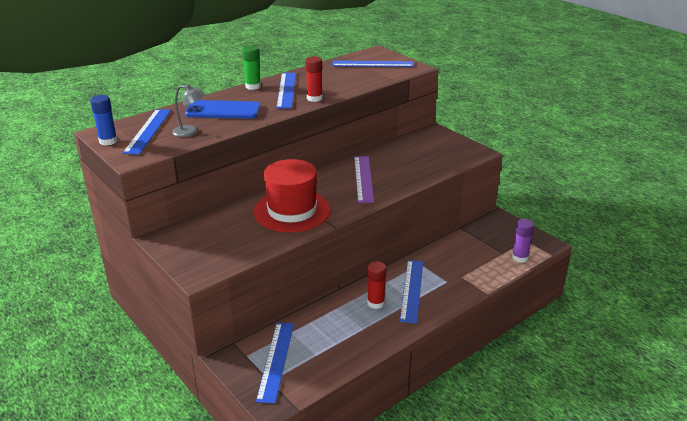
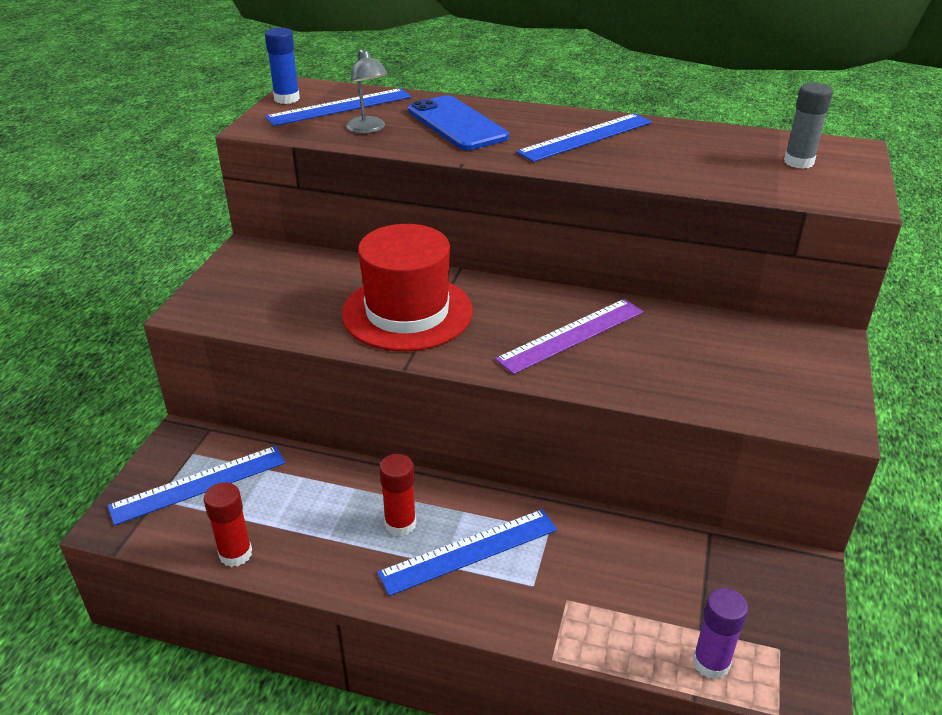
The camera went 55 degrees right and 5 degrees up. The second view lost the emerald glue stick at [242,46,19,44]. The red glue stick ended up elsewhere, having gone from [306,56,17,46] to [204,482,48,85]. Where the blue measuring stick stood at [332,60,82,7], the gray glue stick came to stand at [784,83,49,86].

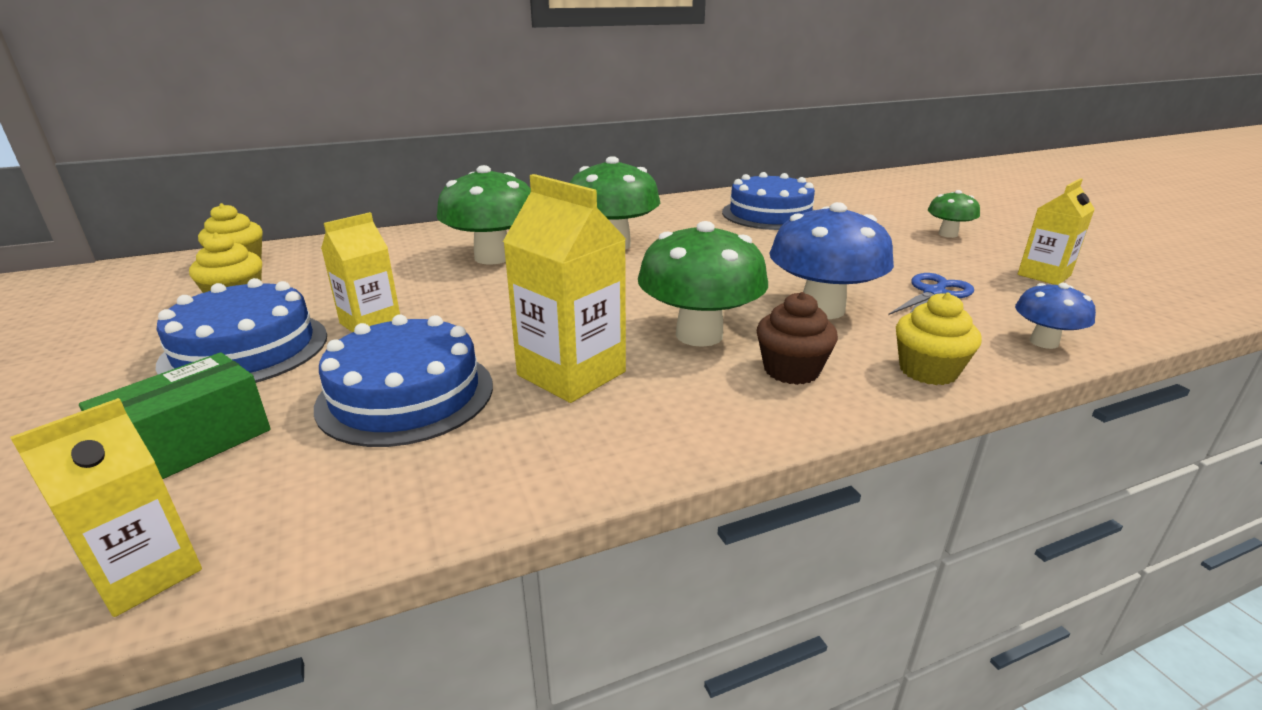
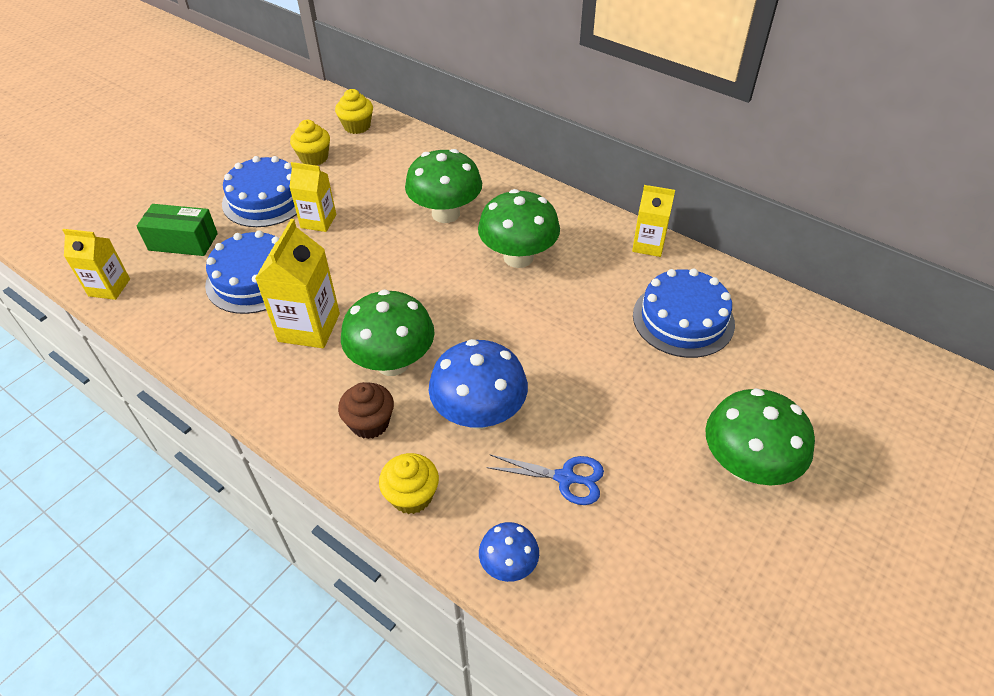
The camera went 60 degrees right and 20 degrees up. The bright yellow milk carton ended up elsewhere, having gone from [1018,178,77,107] to [632,185,43,72]. The size of the emerald mushroom at [928,190,52,48] changed by a factor of 1.86.

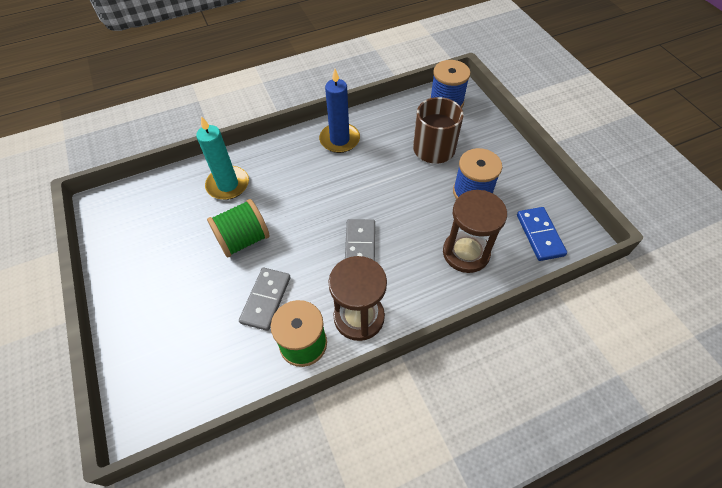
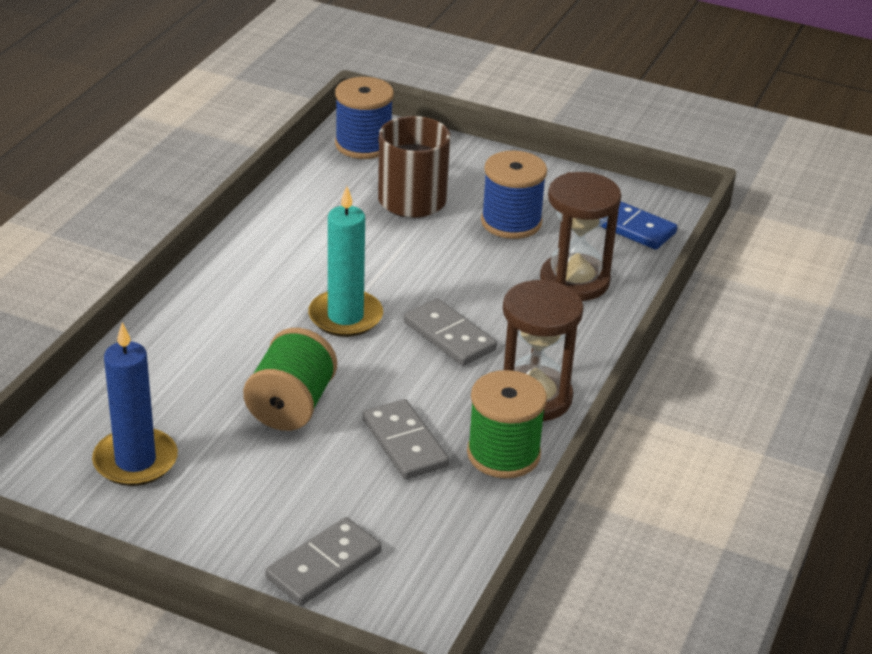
The camera went 45 degrees left and 20 degrees down. The blue candle ended up elsewhere, having gone from [319,69,41,84] to [92,322,86,164]. The teal candle ended up elsewhere, having gone from [196,116,53,84] to [308,186,75,151]. The second view gained the gray domino at [265,517,117,88].

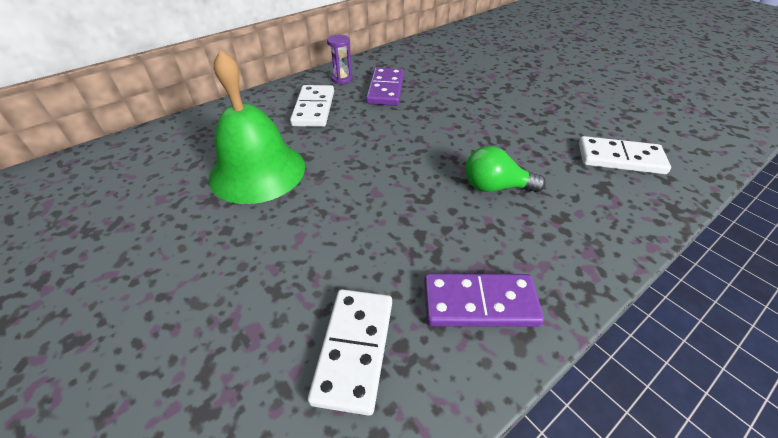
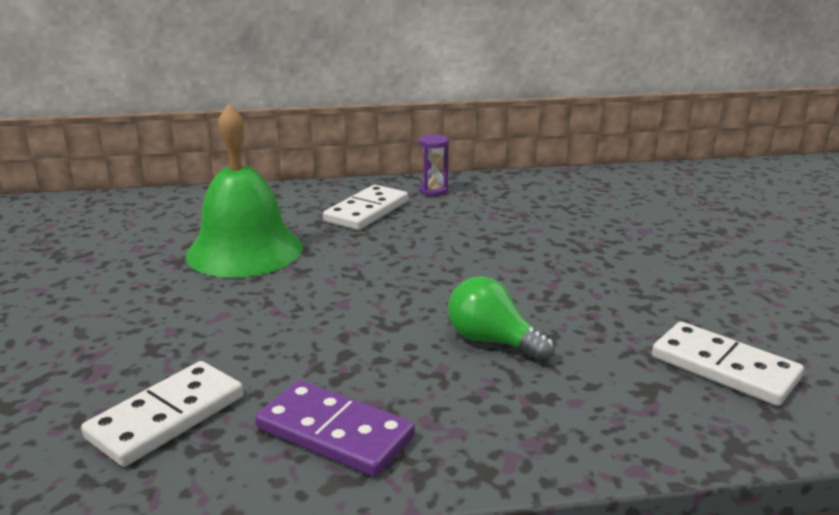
The camera went 30 degrees right and 20 degrees down. The second view lost the royal purple domino at [366,68,38,38].

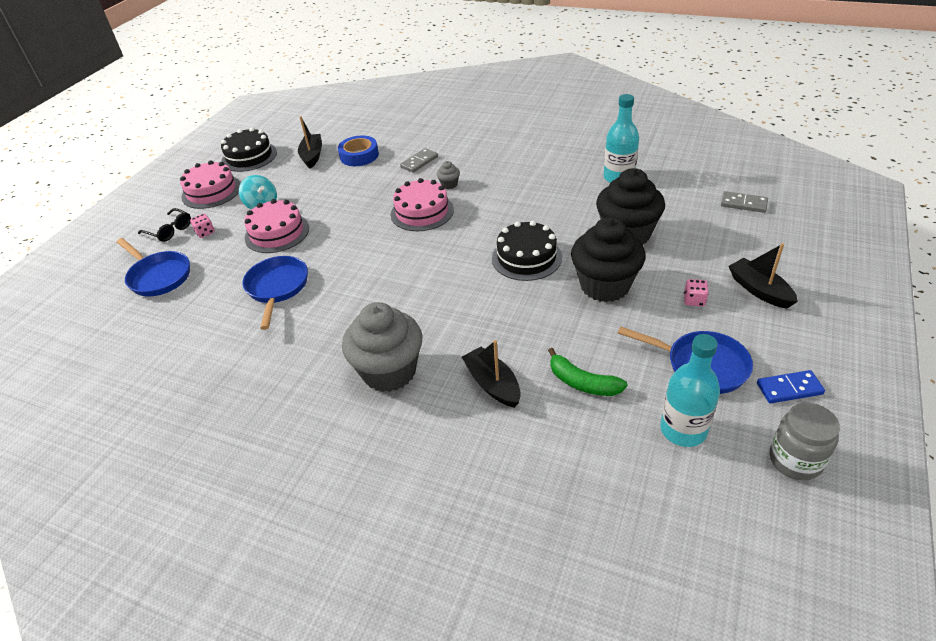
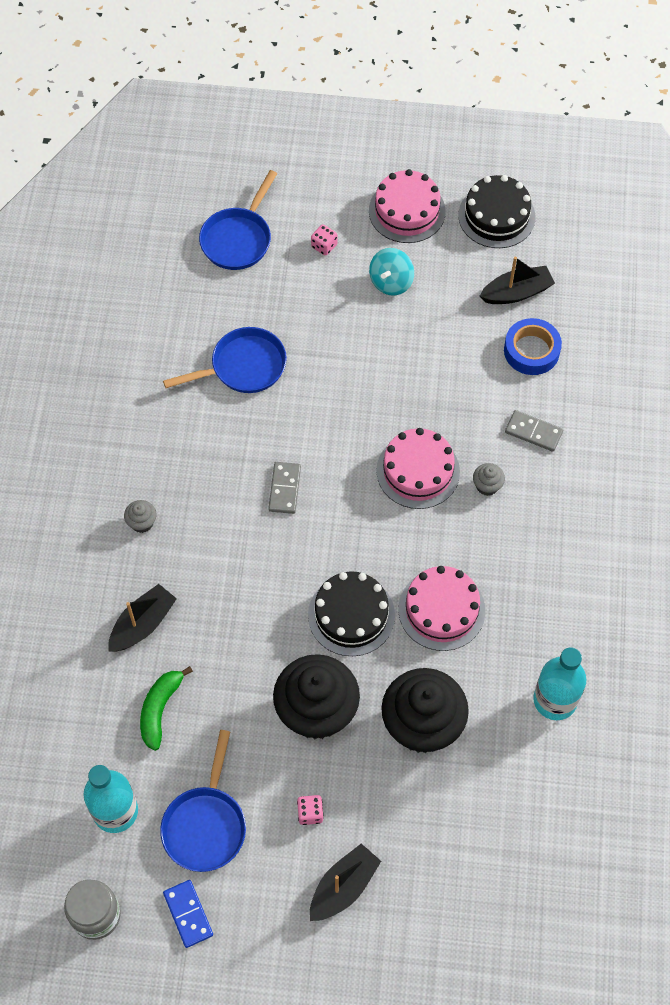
The camera went 70 degrees right and 20 degrees up. The gray domino ended up elsewhere, having gone from [721,191,47,22] to [268,462,33,52]. The rose-pink layer cake ended up elsewhere, having gone from [244,199,65,54] to [398,566,87,85]. The second view lost the jet-black eyeglasses at [138,208,53,34]. The size of the gray cupcake at [342,302,80,90] changed by a factor of 0.40.

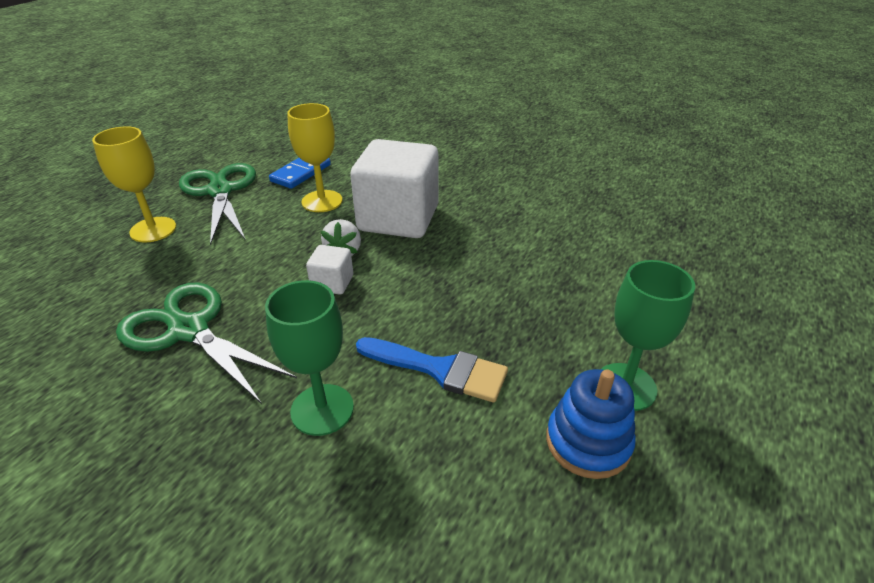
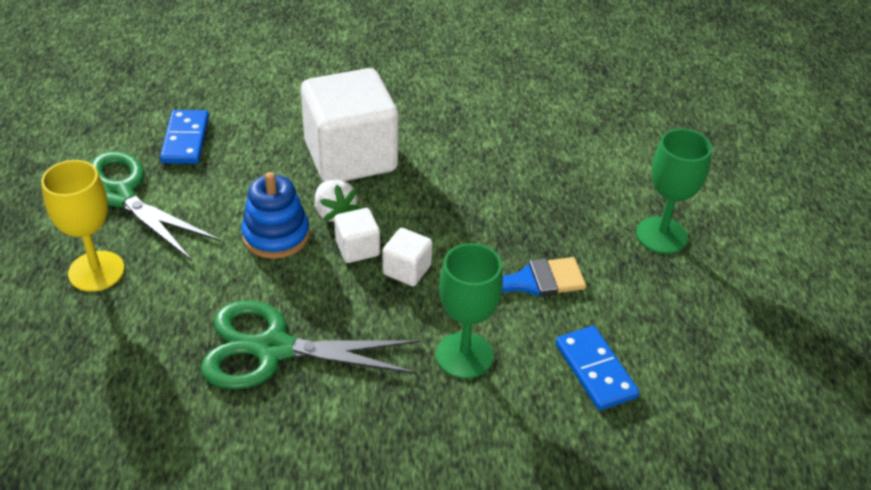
The camera went 35 degrees left and 5 degrees up. The second view lost the bright yellow chalice at [287,103,55,109]. The blue stacking toy ended up elsewhere, having gone from [546,369,90,110] to [241,172,69,87]. The second view gained the white block at [383,228,49,58]. The second view gained the blue domino at [555,326,84,85].

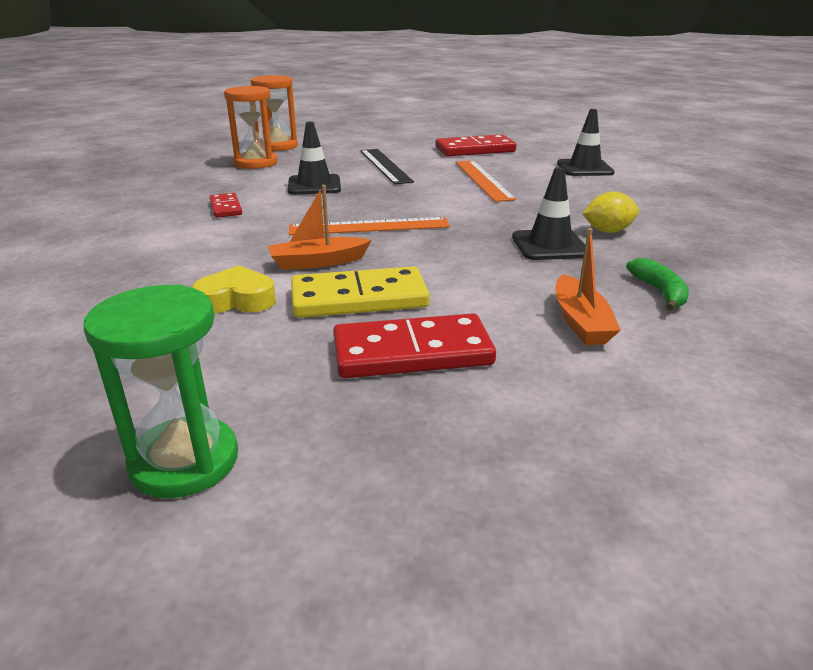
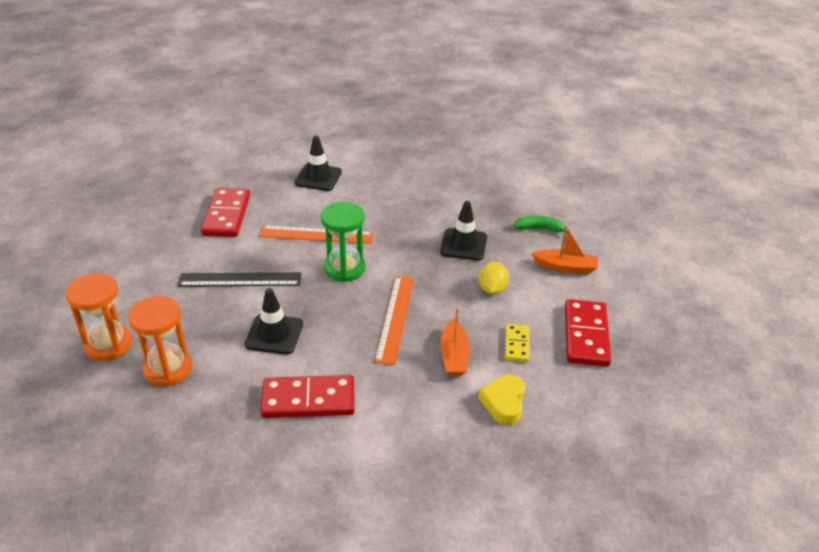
The camera went 75 degrees left and 10 degrees up. The bright yellow citrus fruit ended up elsewhere, having gone from [582,191,57,42] to [479,262,30,32]. The size of the red domino at [210,193,32,25] changed by a factor of 1.81. The size of the bright yellow domino at [291,266,139,52] changed by a factor of 0.55. The emerald hourglass ended up elsewhere, having gone from [84,284,154,214] to [321,202,45,80].

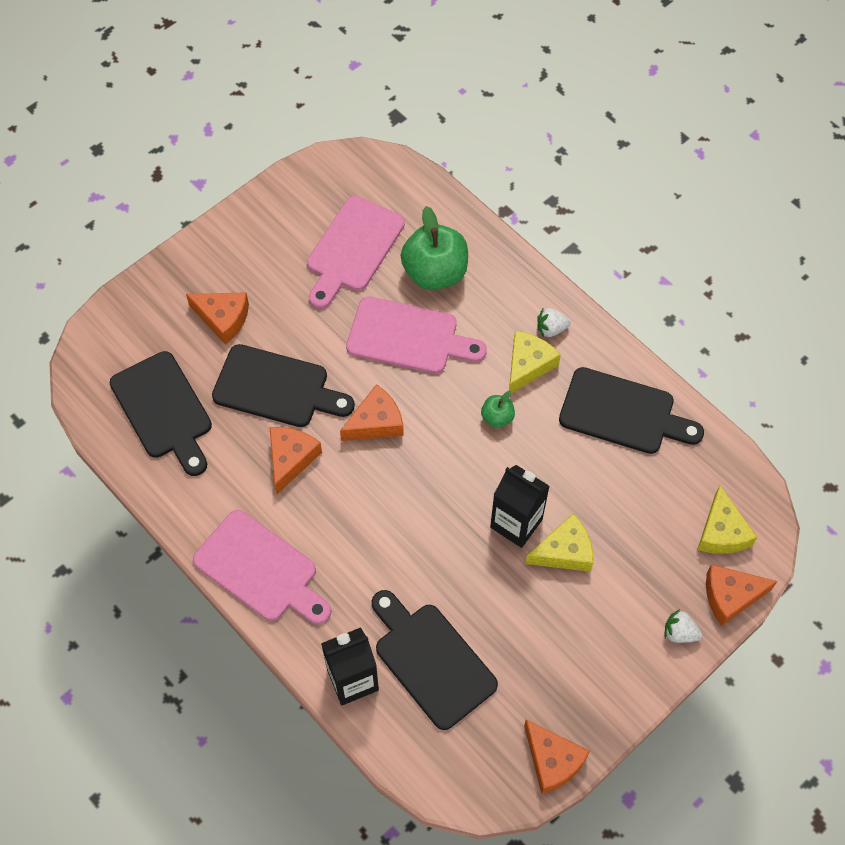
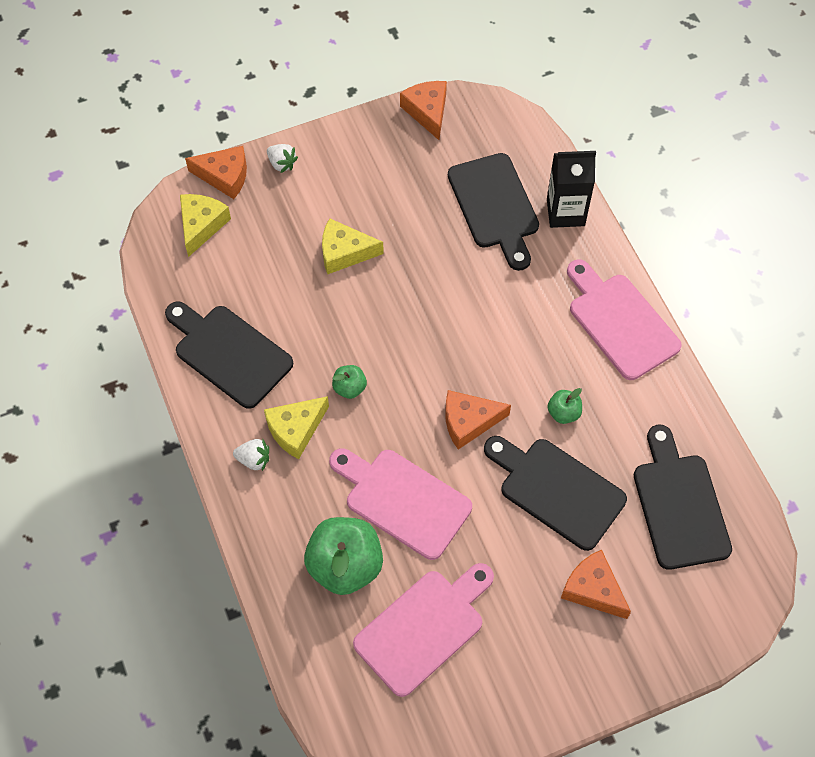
The camera went 160 degrees left and 0 degrees up. Where the orange piece of cheese stood at [269,427,53,67], the emerald apple came to stand at [548,388,34,36]. The second view lost the jet-black milk carton at [490,465,60,83].

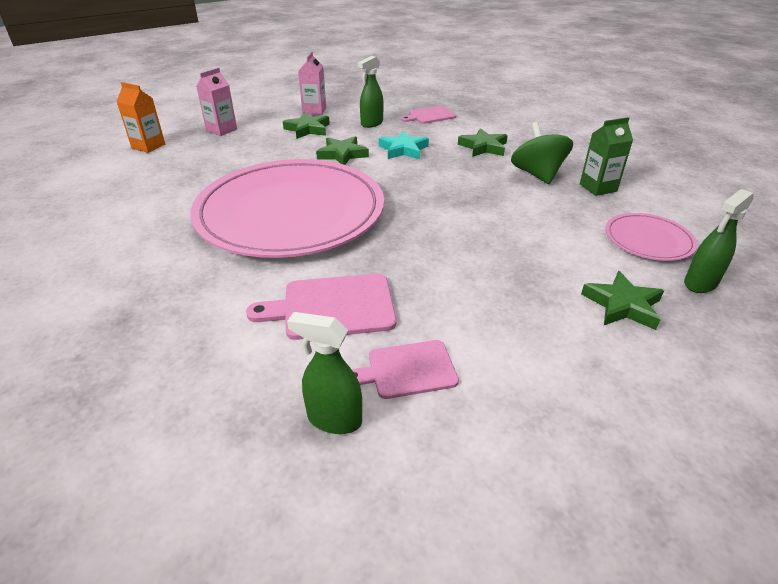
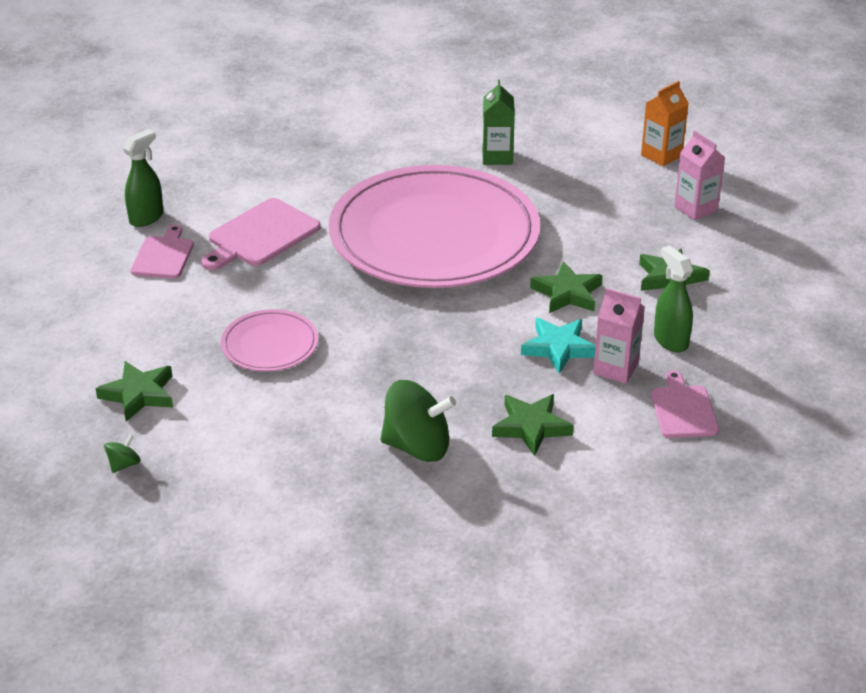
The camera went 110 degrees right and 0 degrees up. The rose-pink milk carton ended up elsewhere, having gone from [298,51,28,64] to [593,288,52,96]. The emerald milk carton ended up elsewhere, having gone from [580,117,53,79] to [482,80,33,85]. Where the emerald spray bottle stood at [684,189,70,104], the emerald toy top came to stand at [104,434,37,39]. The rose-pink dinner plate ended up elsewhere, having gone from [605,213,92,48] to [221,309,97,62]. The rose-pink chopping board at [246,274,151,66] ended up facing another way, 150 degrees counterclockwise from before.

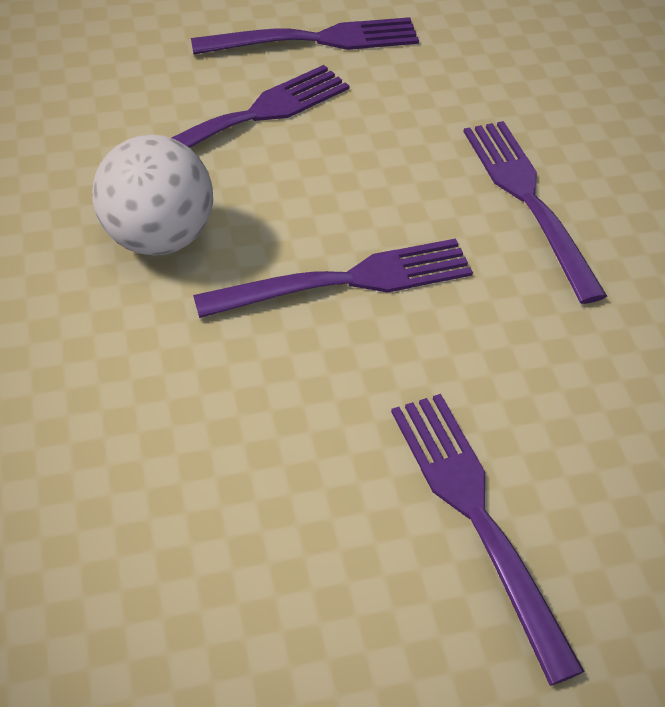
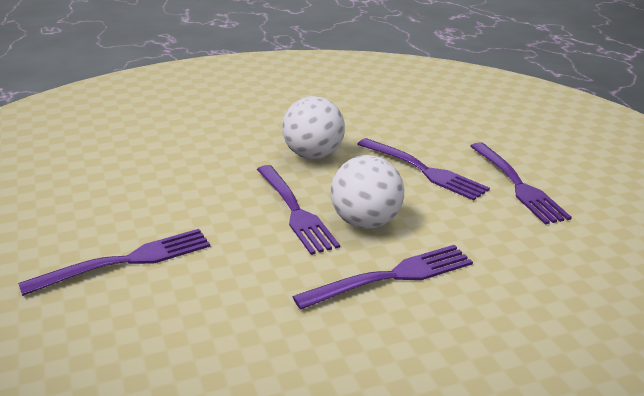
The camera went 85 degrees right and 20 degrees down. The second view gained the white ball at [331,155,73,74].

